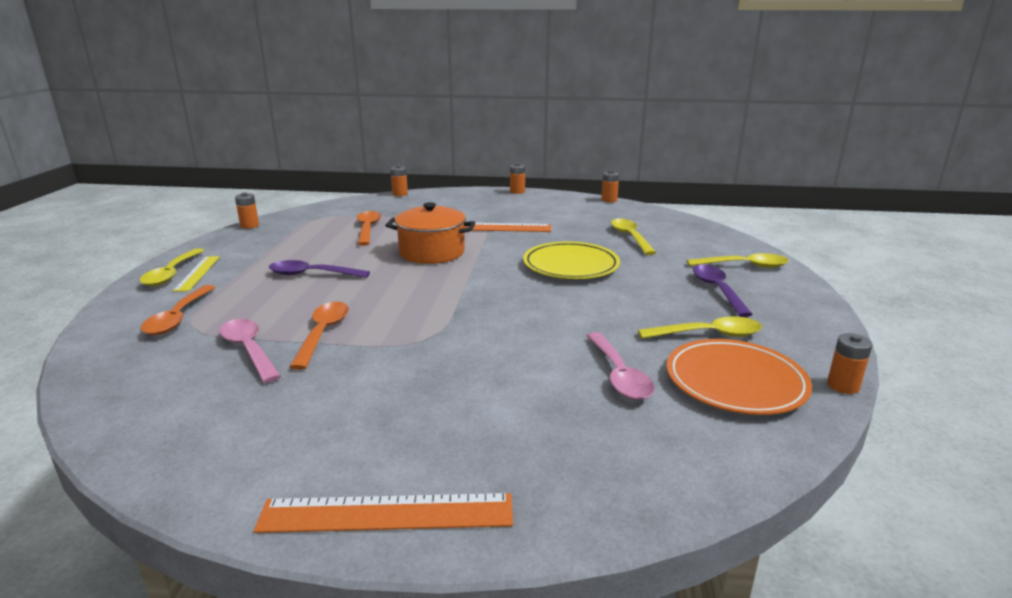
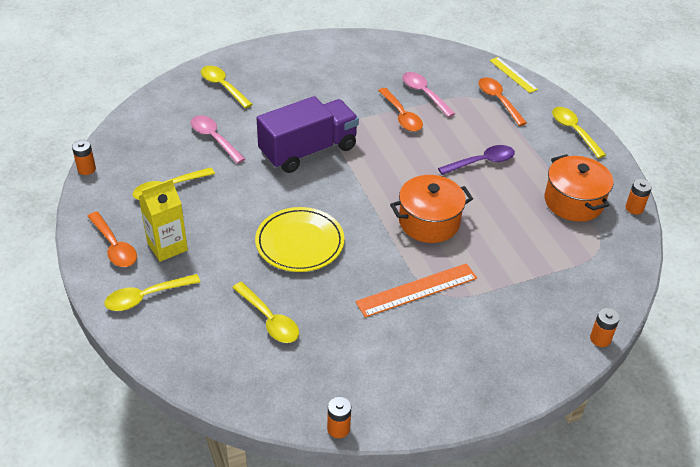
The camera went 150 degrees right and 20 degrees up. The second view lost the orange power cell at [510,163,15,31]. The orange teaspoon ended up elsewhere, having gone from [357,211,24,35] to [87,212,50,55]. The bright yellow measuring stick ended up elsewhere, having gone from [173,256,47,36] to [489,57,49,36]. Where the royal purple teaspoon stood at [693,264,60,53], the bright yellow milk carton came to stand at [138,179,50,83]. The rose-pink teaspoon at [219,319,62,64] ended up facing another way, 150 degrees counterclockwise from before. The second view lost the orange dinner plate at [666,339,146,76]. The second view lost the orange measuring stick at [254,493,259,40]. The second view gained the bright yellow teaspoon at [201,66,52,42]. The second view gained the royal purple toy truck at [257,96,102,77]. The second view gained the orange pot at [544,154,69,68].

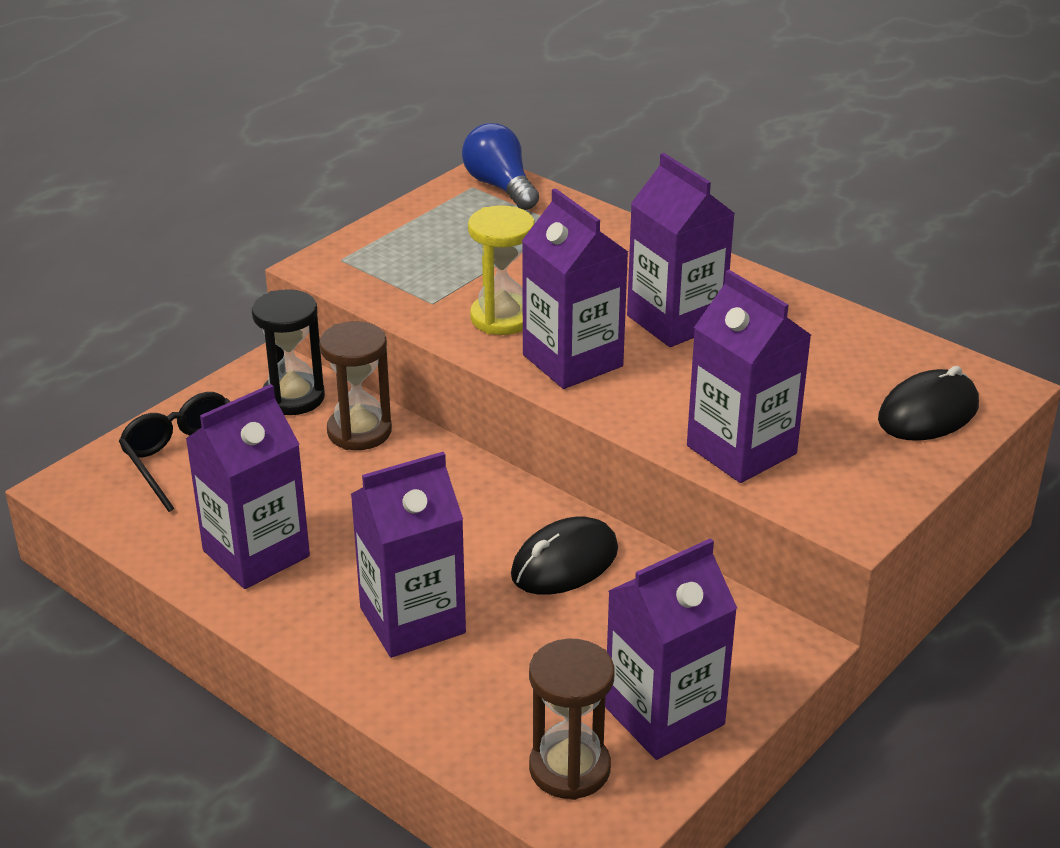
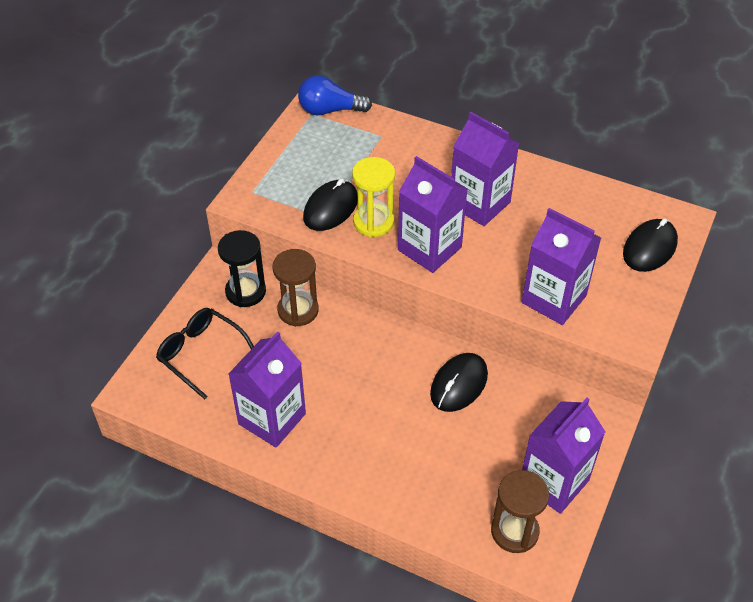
The camera went 15 degrees left and 15 degrees up. The blue lightbulb at [462,123,77,87] ended up facing another way, 45 degrees counterclockwise from before. The second view lost the royal purple milk carton at [351,452,115,206]. The second view gained the jet-black computer mouse at [303,178,55,53].

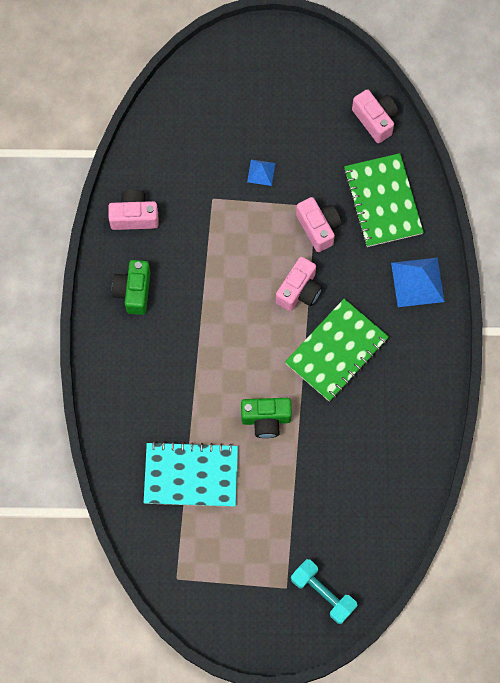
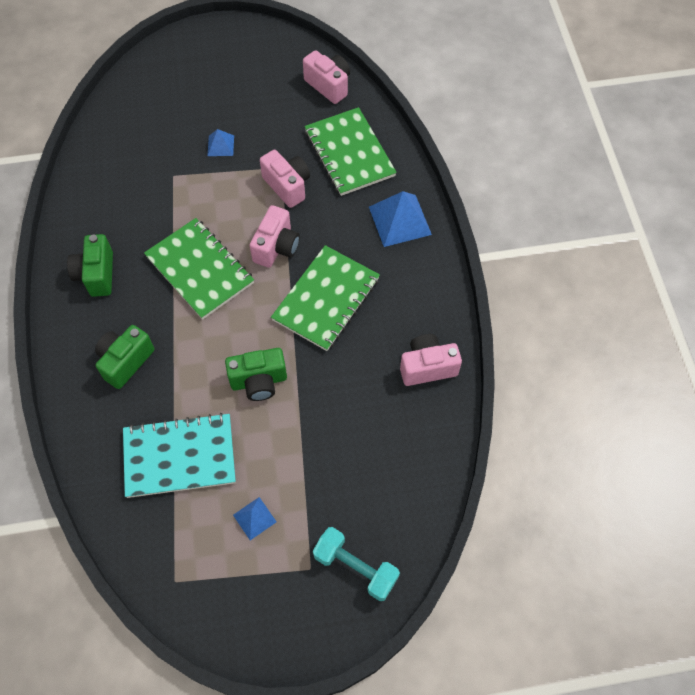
The camera went 10 degrees left and 10 degrees down. The rose-pink compact camera ended up elsewhere, having gone from [108,189,51,41] to [400,334,62,52]. The second view gained the emerald notebook at [144,218,110,102]. The second view gained the emerald compact camera at [95,325,59,64]. The second view gained the blue pyramid shape at [233,497,43,43].

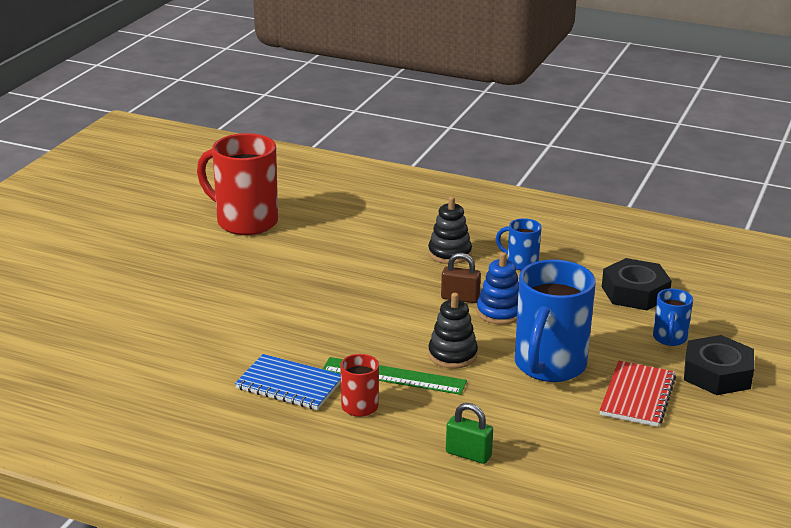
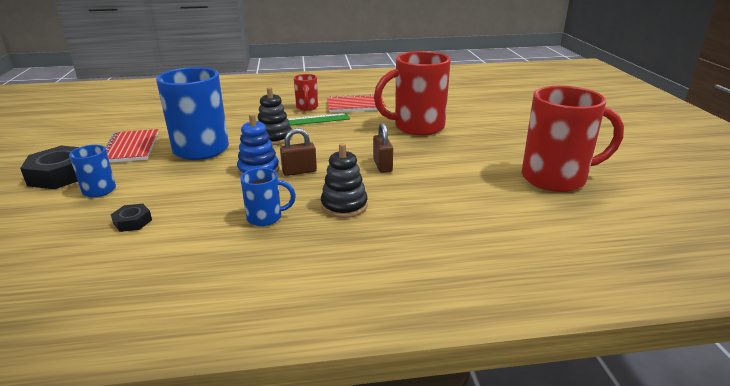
The camera went 150 degrees right and 0 degrees up. The size of the jet-black hexagon nut at [602,258,70,52] changed by a factor of 0.50. What was the blue notebook at [235,354,106,56] turned into the red notebook at [327,94,59,19]. The second view lost the emerald lock at [446,403,47,61]. The second view gained the red coffee mug at [374,51,77,85]. The second view gained the dark brown lock at [373,122,20,51].

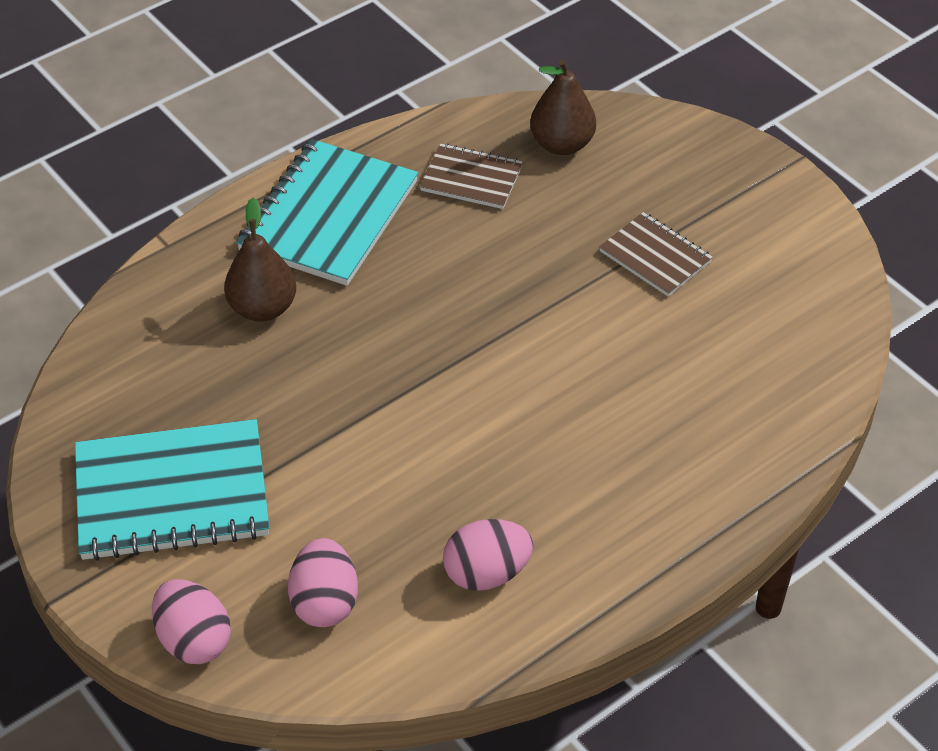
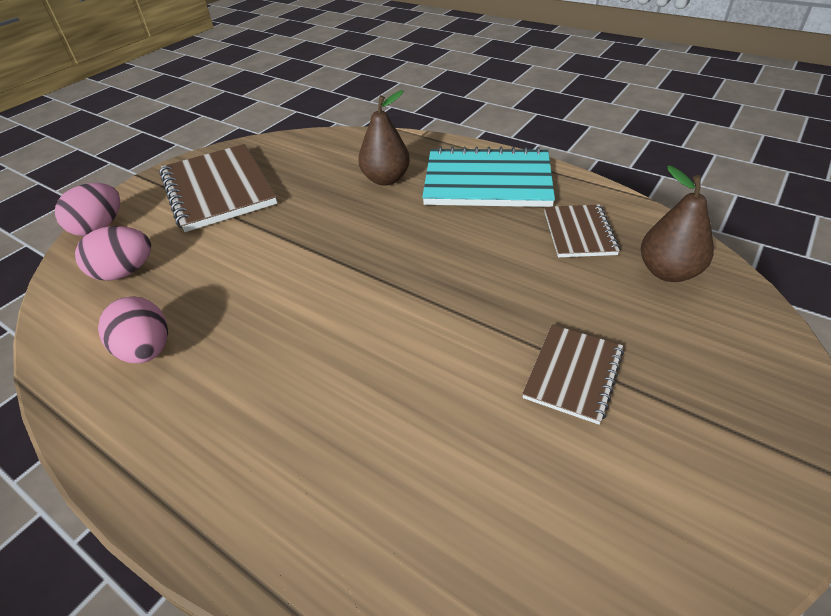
The camera went 75 degrees right and 5 degrees down. What was the teal notebook at [75,419,195,142] turned into the dark brown notebook at [159,144,118,88].

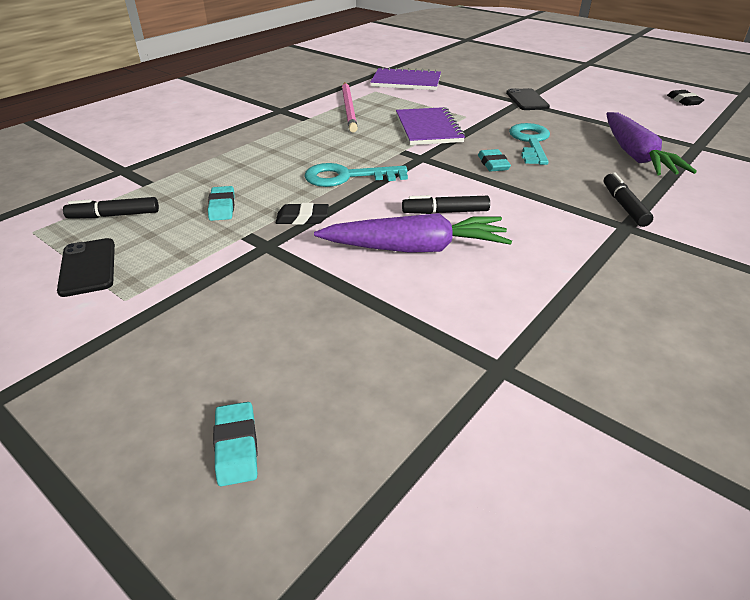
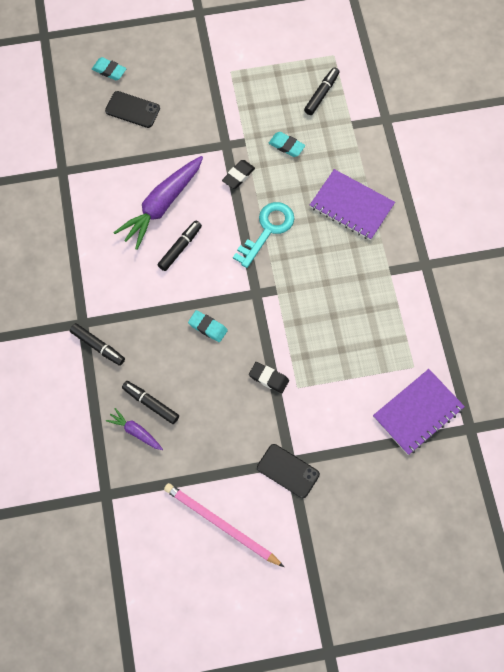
The camera went 130 degrees right and 30 degrees up. The rose-pink wooden pencil ended up elsewhere, having gone from [342,82,16,51] to [164,483,120,84]. The jet-black pencil eraser ended up elsewhere, having gone from [667,90,37,16] to [249,362,40,31]. The royal purple notebook ended up elsewhere, having gone from [396,107,69,38] to [310,169,85,71]. The size of the royal purple root vegetable at [606,112,91,64] changed by a factor of 0.50. The second view lost the teal door key at [509,123,41,42]. The jet-black phone ended up elsewhere, having gone from [57,238,58,59] to [105,91,55,37]. The second view gained the jet-black felt pen at [122,381,57,43].

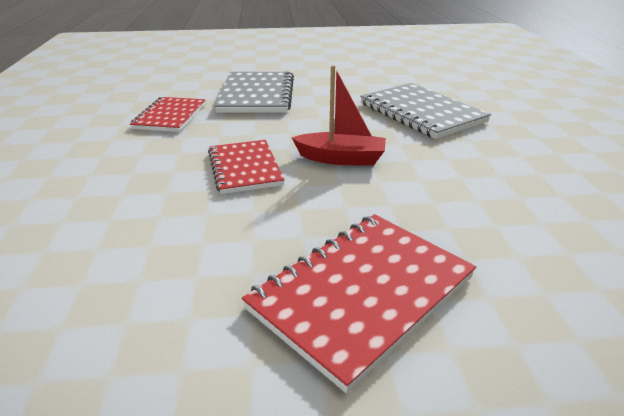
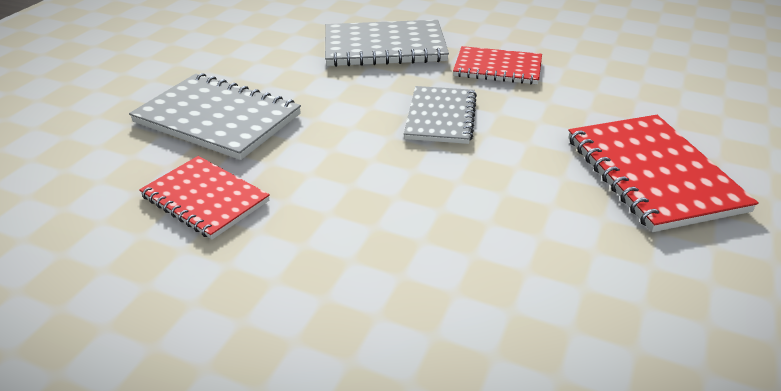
The camera went 60 degrees left and 5 degrees up. Where the red toy boat stood at [292,65,94,101], the gray notebook came to stand at [404,86,73,58]. The red notebook ended up elsewhere, having gone from [208,140,77,54] to [453,46,89,39].

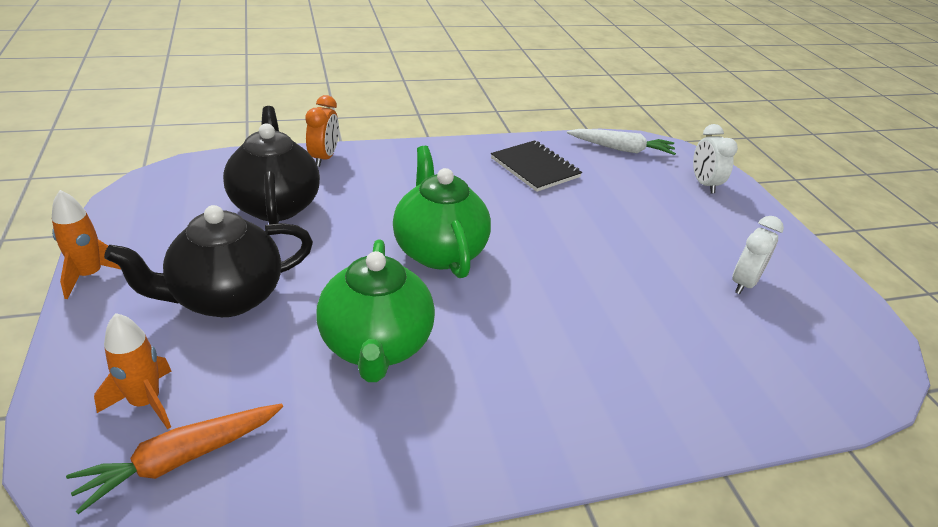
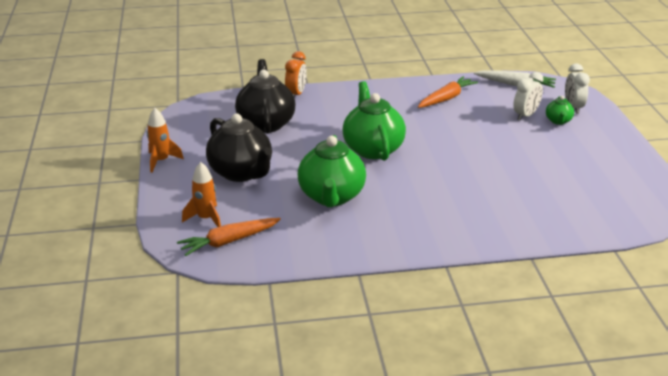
The camera went 10 degrees right and 5 degrees down. Where the jet-black notebook stood at [491,140,91,52], the orange root vegetable came to stand at [418,76,60,32]. The jet-black teapot at [104,205,209,112] ended up facing another way, 105 degrees counterclockwise from before. The white clock ended up elsewhere, having gone from [732,216,52,78] to [513,72,30,49]. The second view gained the emerald teapot at [546,96,28,29].

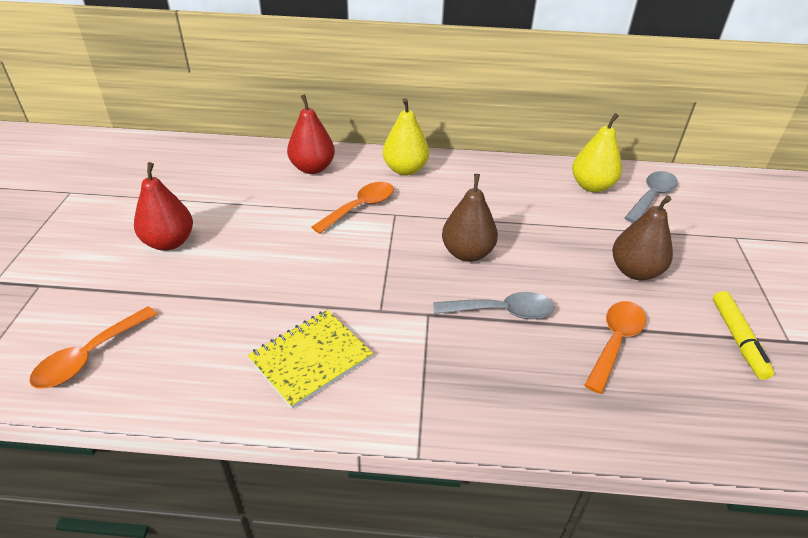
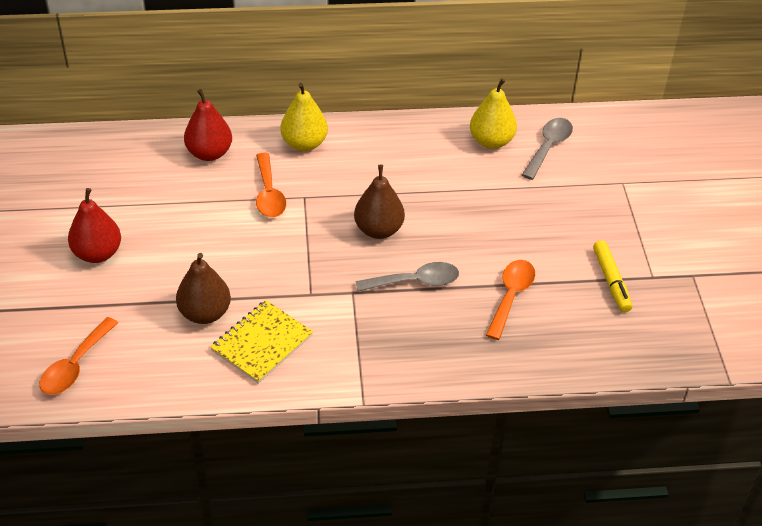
The camera went 10 degrees left and 5 degrees up. The orange teaspoon at [312,182,82,52] ended up facing another way, 135 degrees clockwise from before. The dark brown pear fruit ended up elsewhere, having gone from [612,196,61,84] to [176,253,55,71].

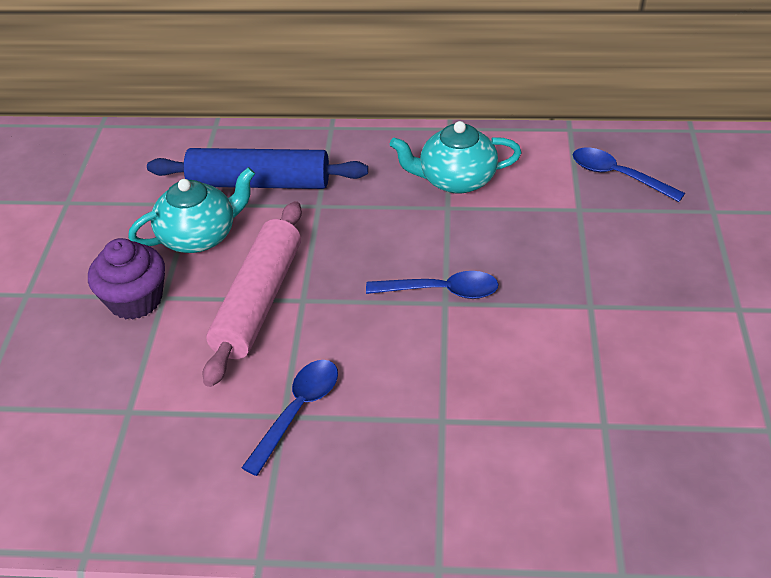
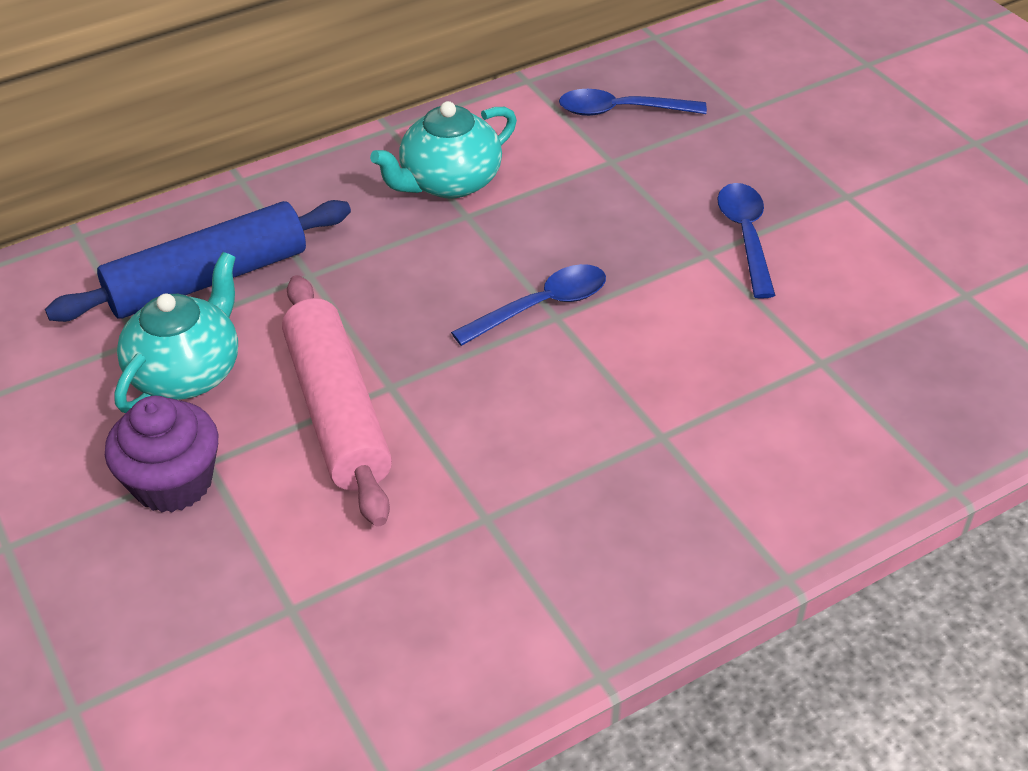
The camera went 35 degrees left and 0 degrees up. The blue teaspoon ended up elsewhere, having gone from [241,360,97,116] to [717,183,58,116].

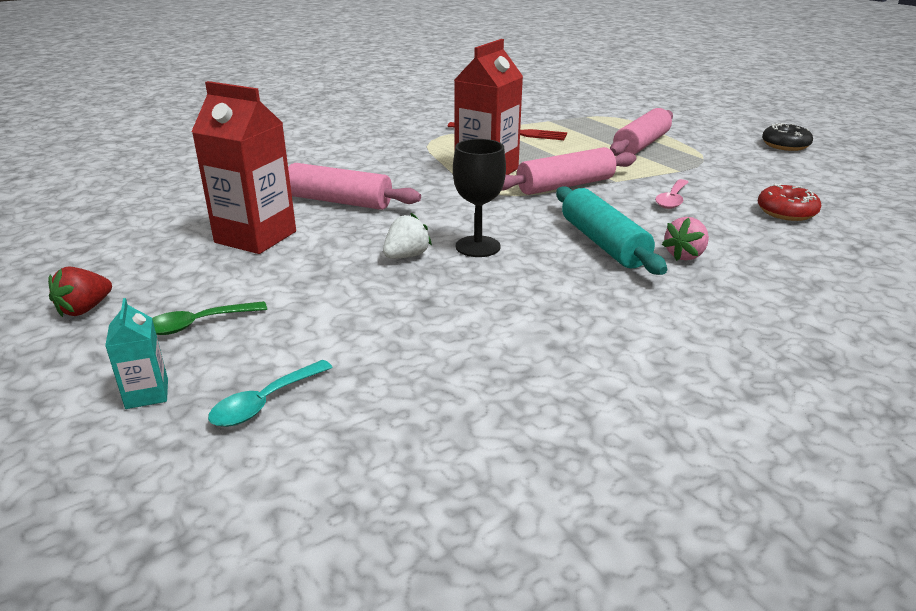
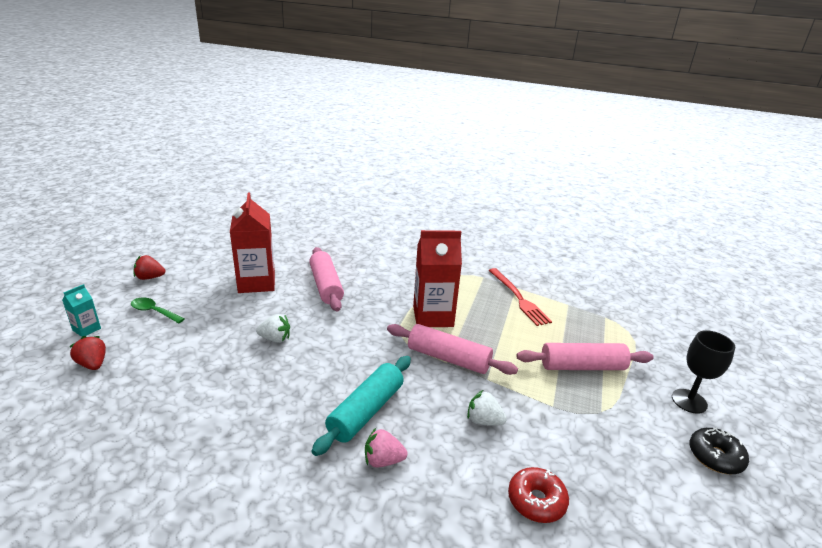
The camera went 50 degrees right and 0 degrees up. The jet-black chalice ended up elsewhere, having gone from [453,139,53,118] to [672,330,63,84]. Where the rose-pink teaspoon stood at [655,179,34,30], the white strawberry came to stand at [467,390,40,36]. Where the teal teaspoon stood at [208,360,125,67], the red strawberry came to stand at [69,336,37,34].

